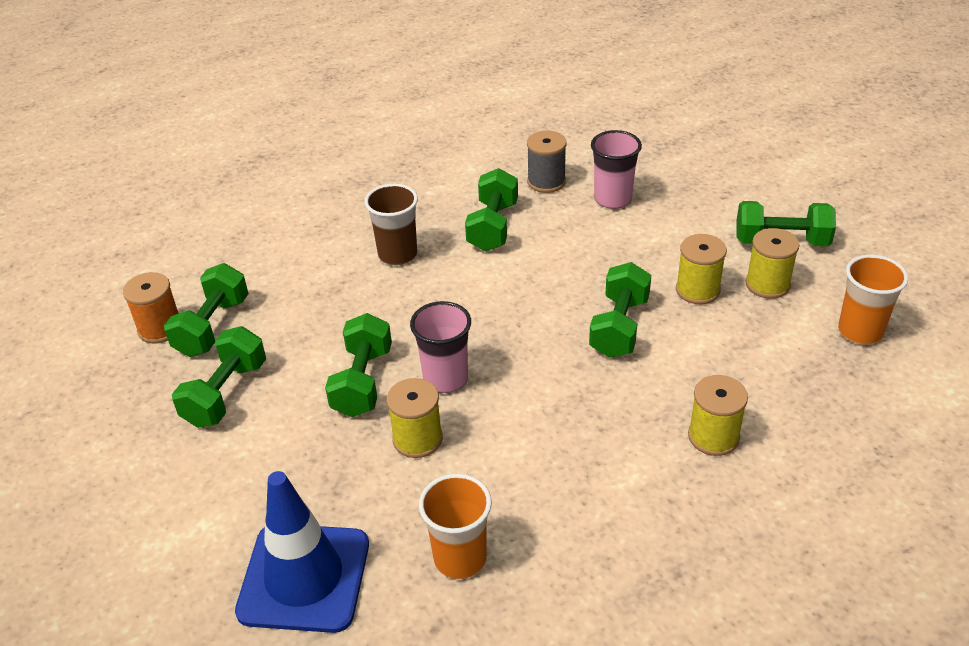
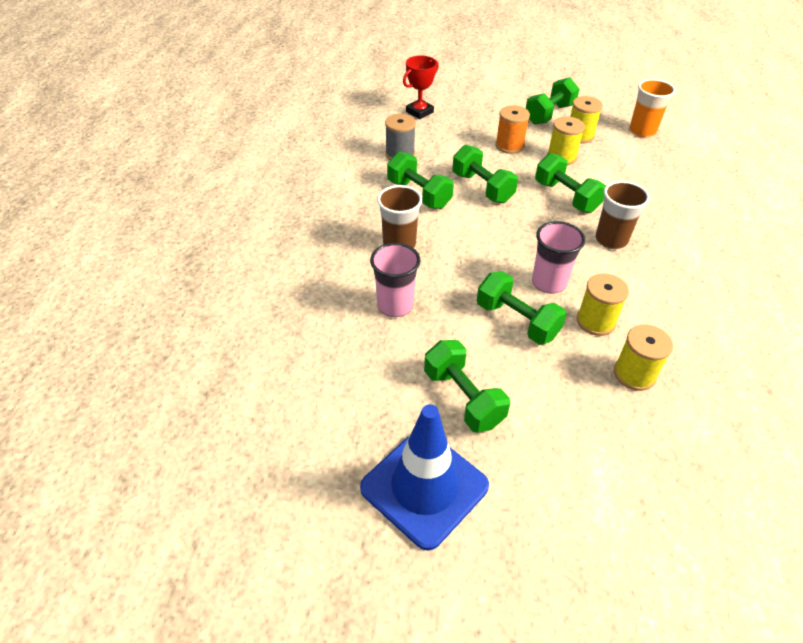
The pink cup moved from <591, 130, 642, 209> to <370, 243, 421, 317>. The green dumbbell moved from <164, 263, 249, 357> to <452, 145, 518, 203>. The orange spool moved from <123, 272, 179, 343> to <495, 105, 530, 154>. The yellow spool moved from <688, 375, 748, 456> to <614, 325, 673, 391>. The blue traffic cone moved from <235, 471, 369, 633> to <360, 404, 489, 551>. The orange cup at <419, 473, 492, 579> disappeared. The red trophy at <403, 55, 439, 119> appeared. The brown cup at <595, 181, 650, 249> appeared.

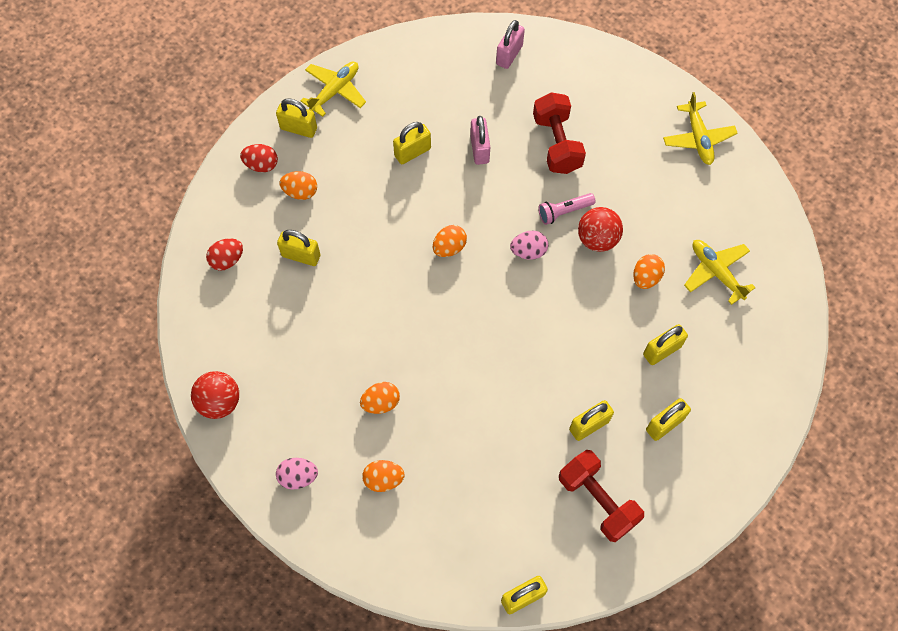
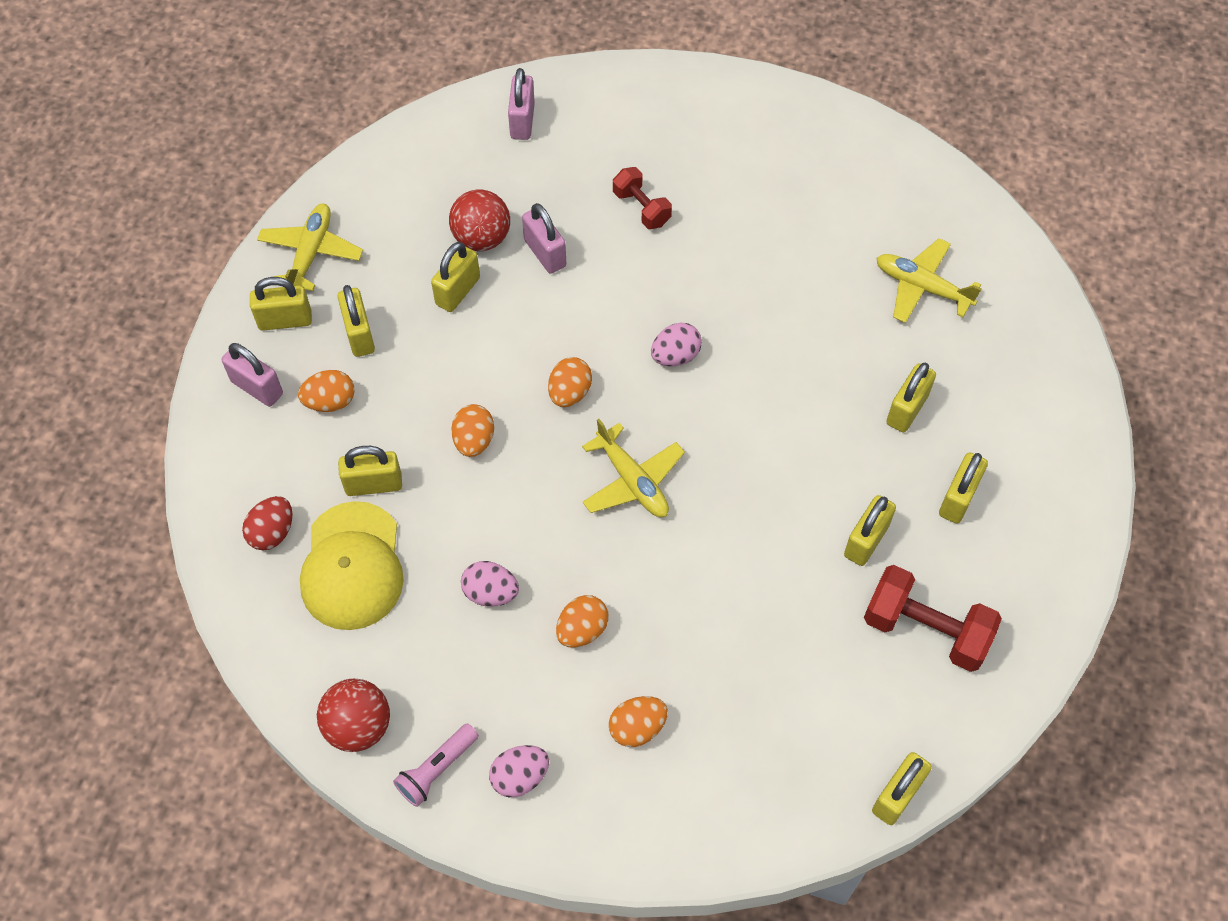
The red dumbbell at <533, 92, 586, 174> changed to 0.60 times the size. The yellow plane moved from <663, 92, 738, 165> to <582, 419, 685, 517>. The red egg at <240, 144, 278, 172> was replaced by the pink padlock at <222, 343, 283, 407>. The pink flashlight moved from <538, 193, 596, 225> to <393, 723, 479, 807>. The red ball moved from <578, 207, 623, 252> to <449, 190, 510, 251>. The orange egg moved from <633, 254, 665, 289> to <451, 404, 494, 457>. The yellow padlock at <338, 285, 375, 357> appeared. The yellow cap at <300, 501, 404, 630> appeared. The pink egg at <461, 561, 519, 607> appeared.

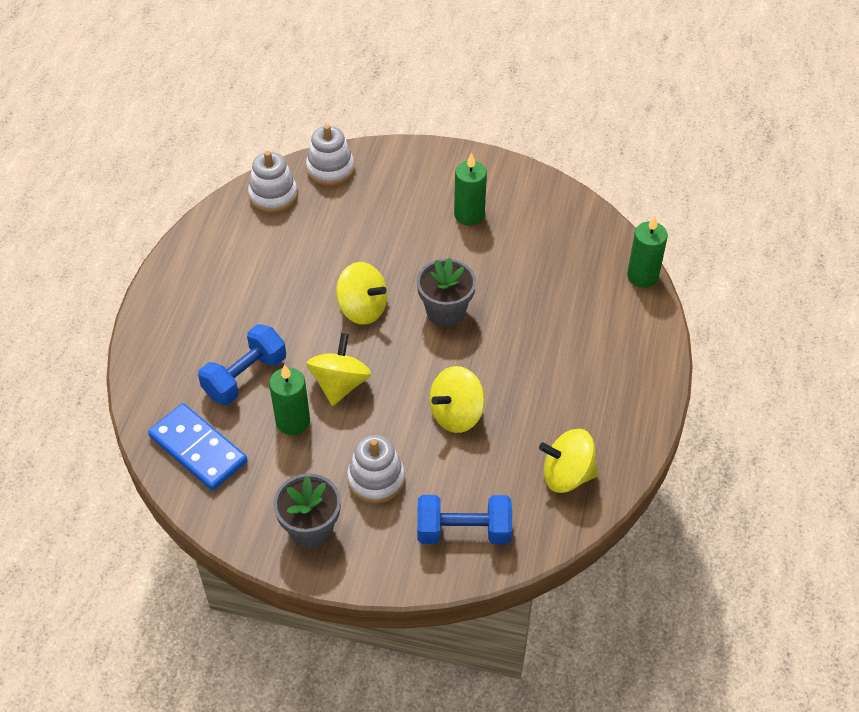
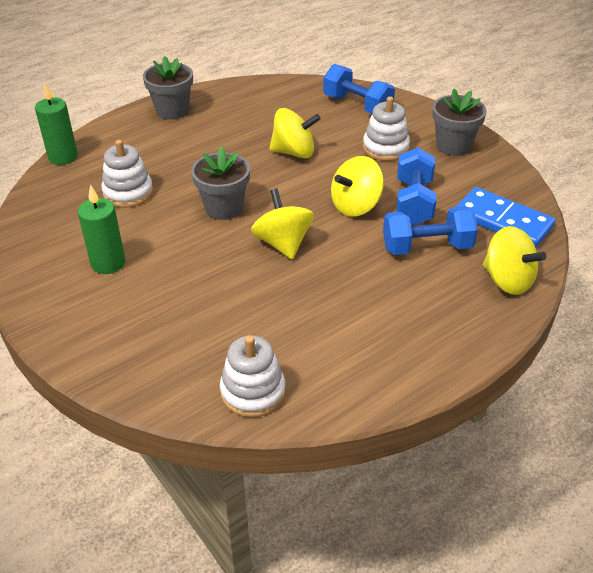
The white stacking toy moved from <306, 125, 354, 186> to <101, 140, 153, 208>. The green candle at <269, 364, 310, 435> was replaced by the blue dumbbell at <396, 148, 436, 225>. The blue domino at <148, 403, 247, 491> turned 45 degrees counterclockwise. The yellow spinning top moved from <539, 429, 598, 493> to <483, 226, 546, 295>. The grey flower pot at <143, 56, 193, 120> appeared.

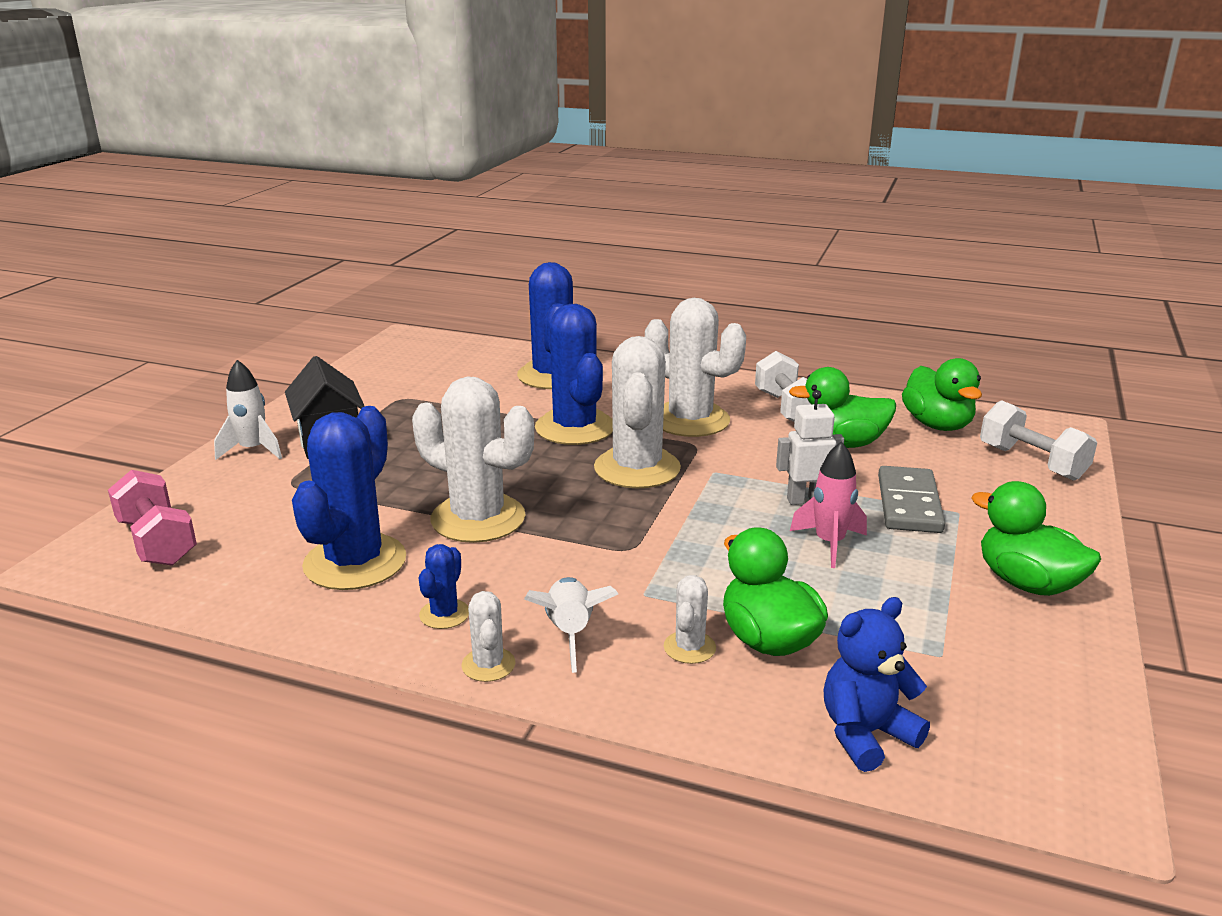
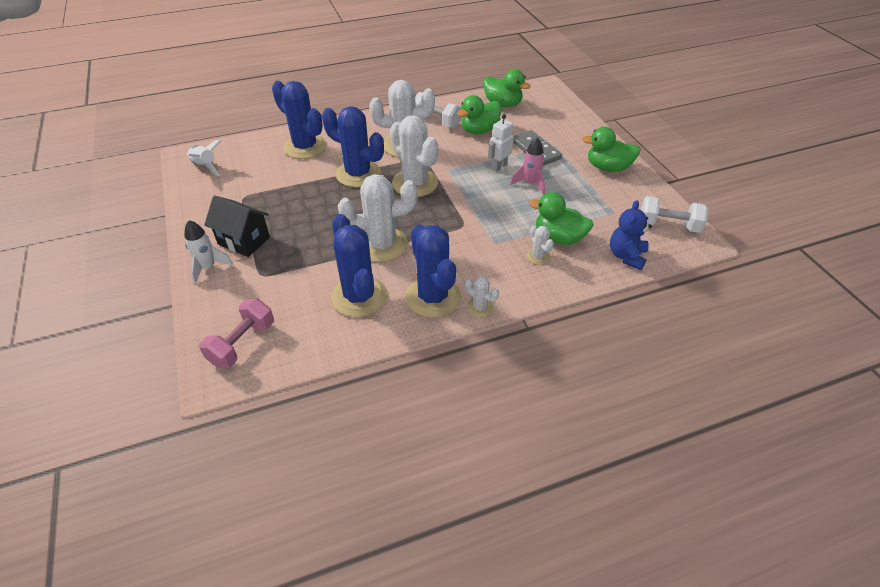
The white dumbbell moved from <980, 400, 1097, 481> to <641, 196, 708, 233>. The pink dumbbell at <108, 470, 197, 566> turned 75 degrees counterclockwise. The blue cactus at <419, 544, 469, 629> changed to 2.18 times the size. The white rocket moved from <524, 577, 618, 673> to <186, 140, 221, 176>.

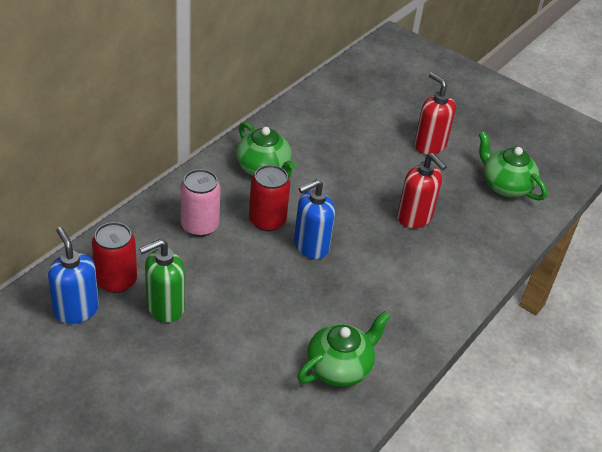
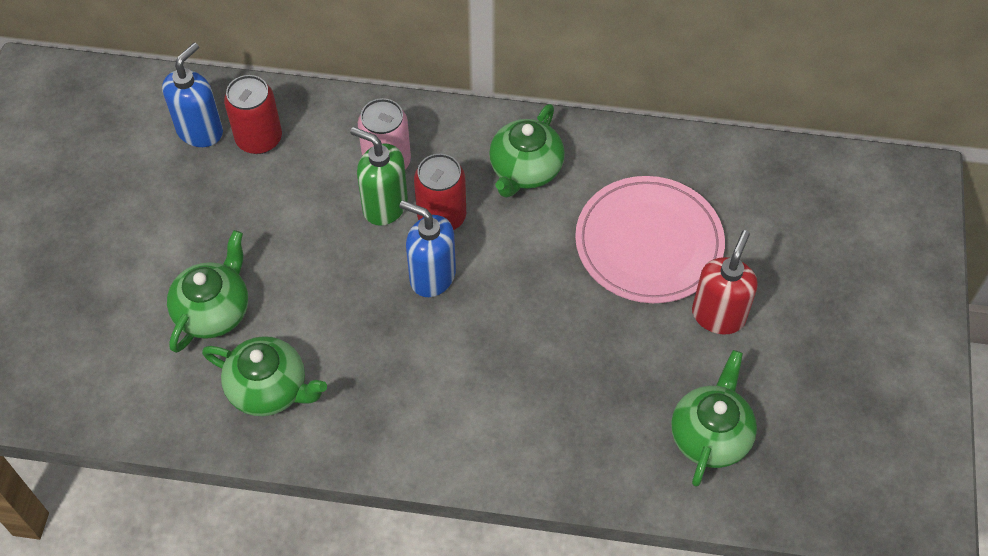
The red soap dispenser at <397, 153, 447, 228> disappeared. The green soap dispenser moved from <139, 239, 185, 322> to <350, 127, 408, 226>. The pink plate at <575, 176, 725, 303> appeared. The green teapot at <167, 230, 248, 353> appeared.

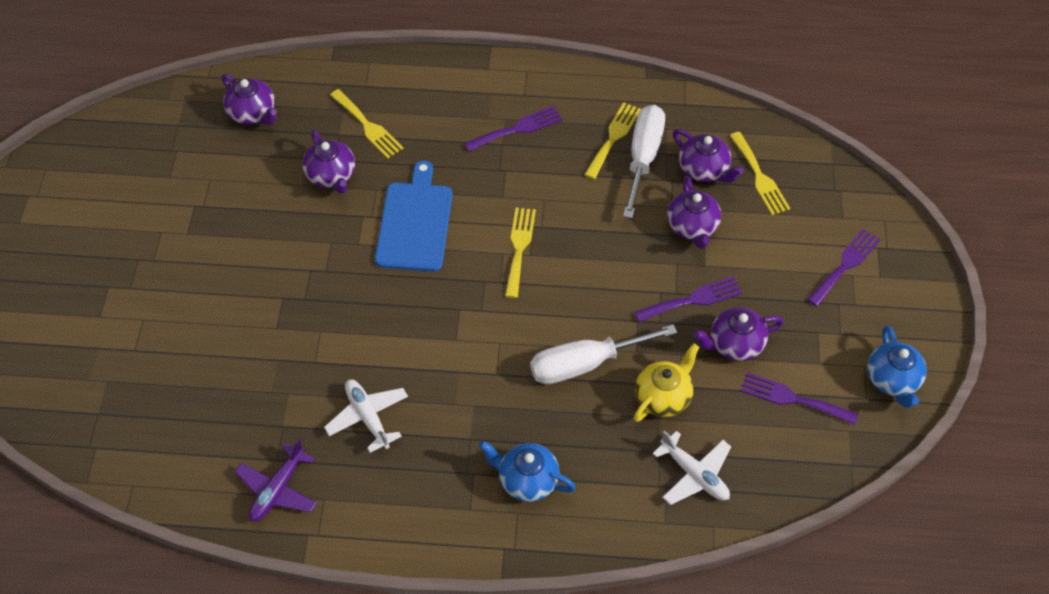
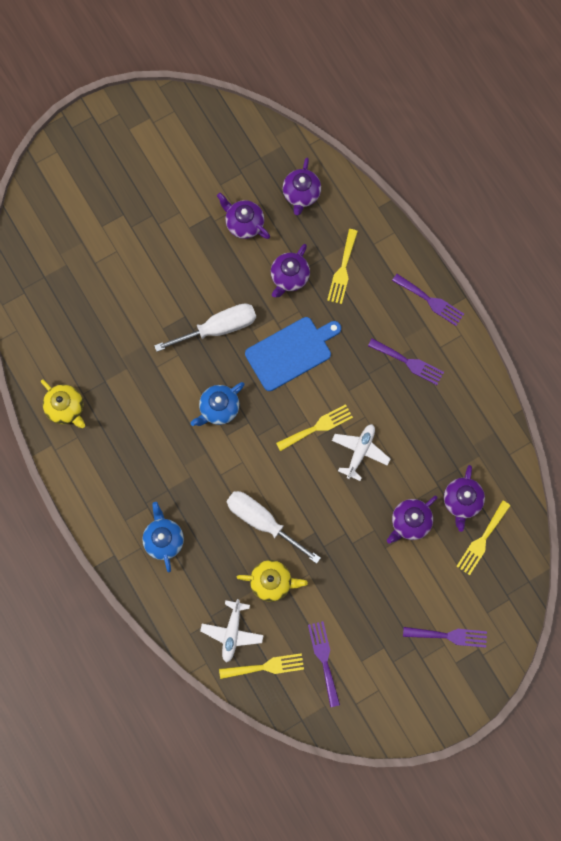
The yellow fork moved from <584, 102, 641, 179> to <219, 653, 304, 679>. The white screwdriver moved from <623, 105, 665, 218> to <154, 303, 256, 352>. The purple fork moved from <634, 276, 742, 322> to <392, 274, 464, 326>. The purple teapot moved from <694, 307, 784, 361> to <217, 193, 270, 239>. The blue teapot moved from <867, 325, 927, 408> to <190, 382, 245, 426>. The white plane moved from <324, 379, 408, 453> to <332, 424, 390, 481>. The purple plane at <235, 438, 317, 522> was replaced by the yellow teapot at <41, 380, 85, 428>.

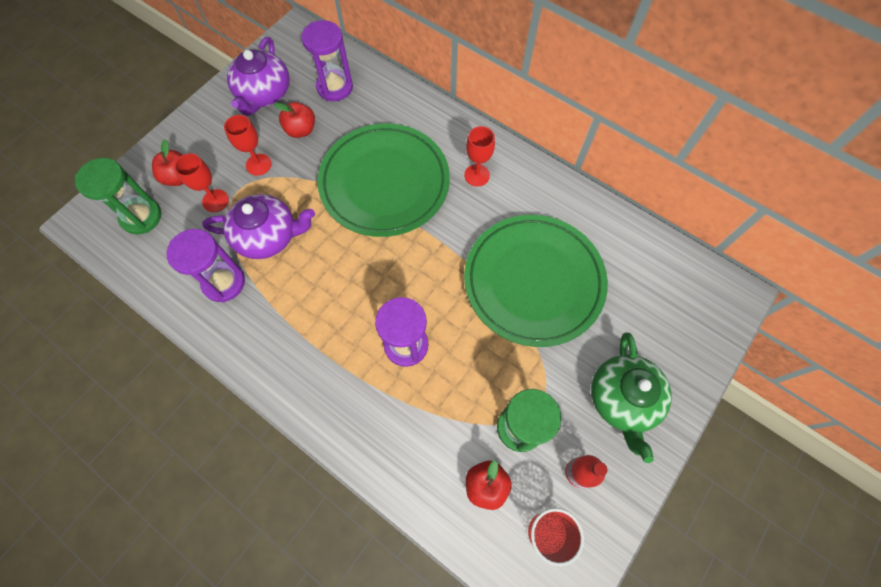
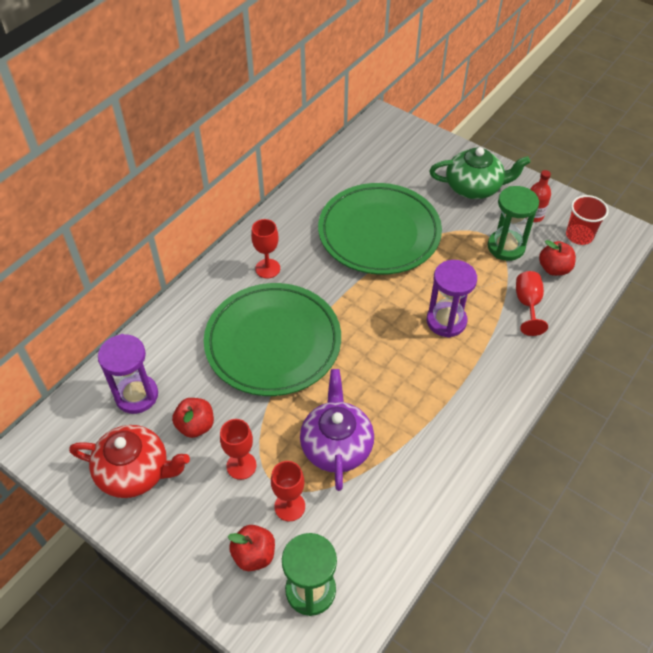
The purple teapot at <227, 37, 290, 116> became the red teapot at <69, 425, 190, 498>. The purple hourglass at <166, 229, 245, 302> disappeared. The red goblet at <516, 271, 548, 336> appeared.

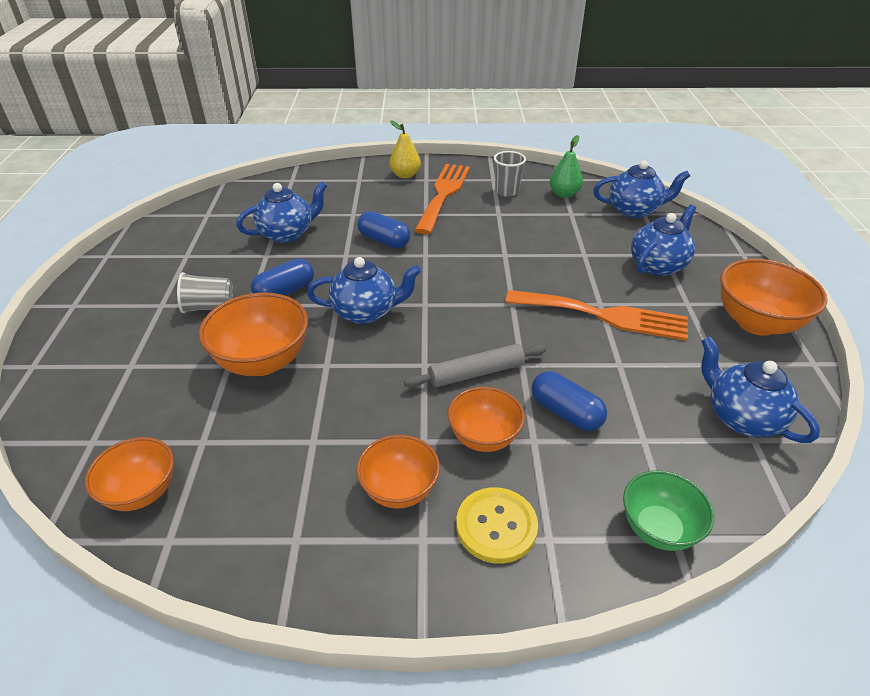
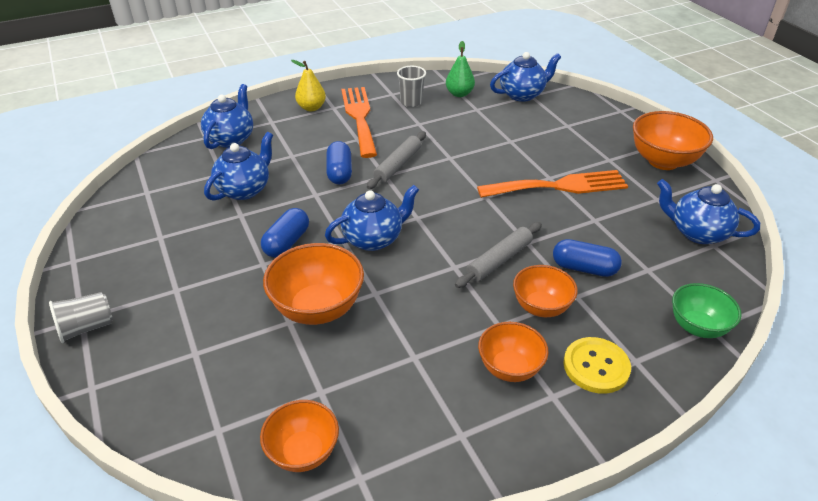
The blue teapot moved from <631, 205, 696, 276> to <201, 84, 253, 149>. The blue capsule at <357, 211, 410, 248> turned 75 degrees clockwise. The grey cup moved from <177, 272, 233, 313> to <49, 292, 113, 343>. The grey rolling pin at <367, 131, 426, 189> appeared.

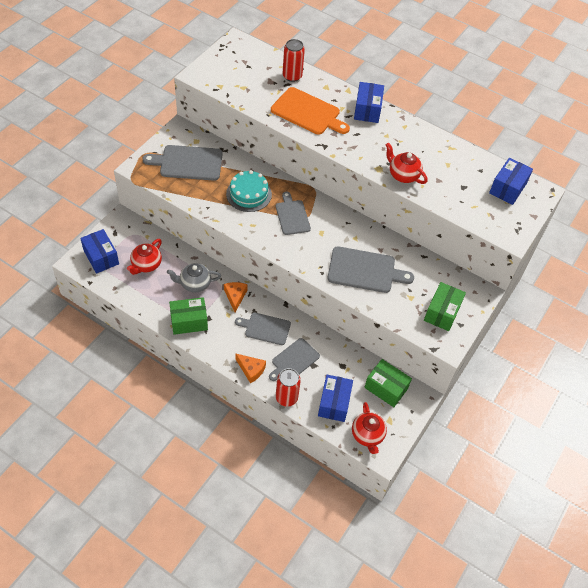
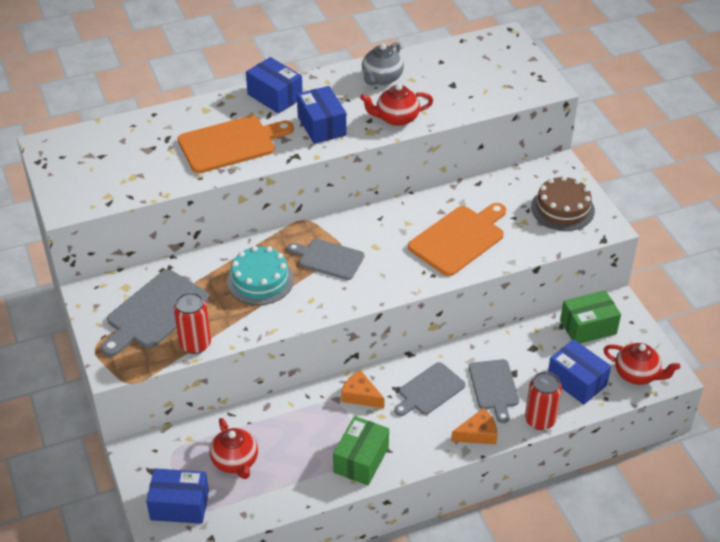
The red can moved from <283, 39, 305, 82> to <174, 292, 211, 354>. The blue box moved from <489, 158, 533, 205> to <297, 86, 347, 144>. The grey cutting board at <327, 246, 414, 293> became the orange cutting board at <408, 203, 506, 276>. The grey teapot moved from <167, 263, 221, 293> to <362, 42, 404, 85>. The green box at <424, 282, 466, 331> was replaced by the brown cake at <531, 176, 595, 231>.

